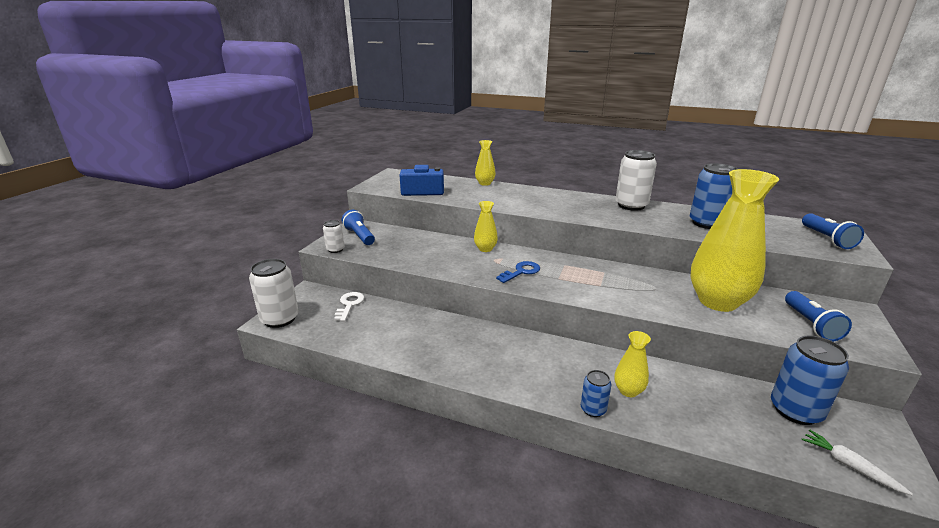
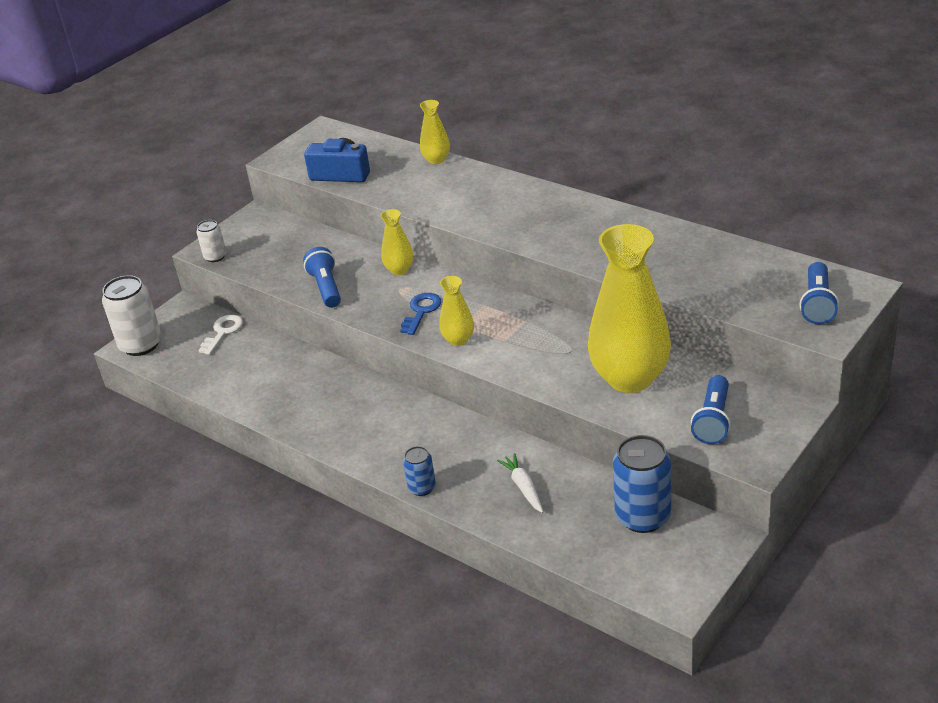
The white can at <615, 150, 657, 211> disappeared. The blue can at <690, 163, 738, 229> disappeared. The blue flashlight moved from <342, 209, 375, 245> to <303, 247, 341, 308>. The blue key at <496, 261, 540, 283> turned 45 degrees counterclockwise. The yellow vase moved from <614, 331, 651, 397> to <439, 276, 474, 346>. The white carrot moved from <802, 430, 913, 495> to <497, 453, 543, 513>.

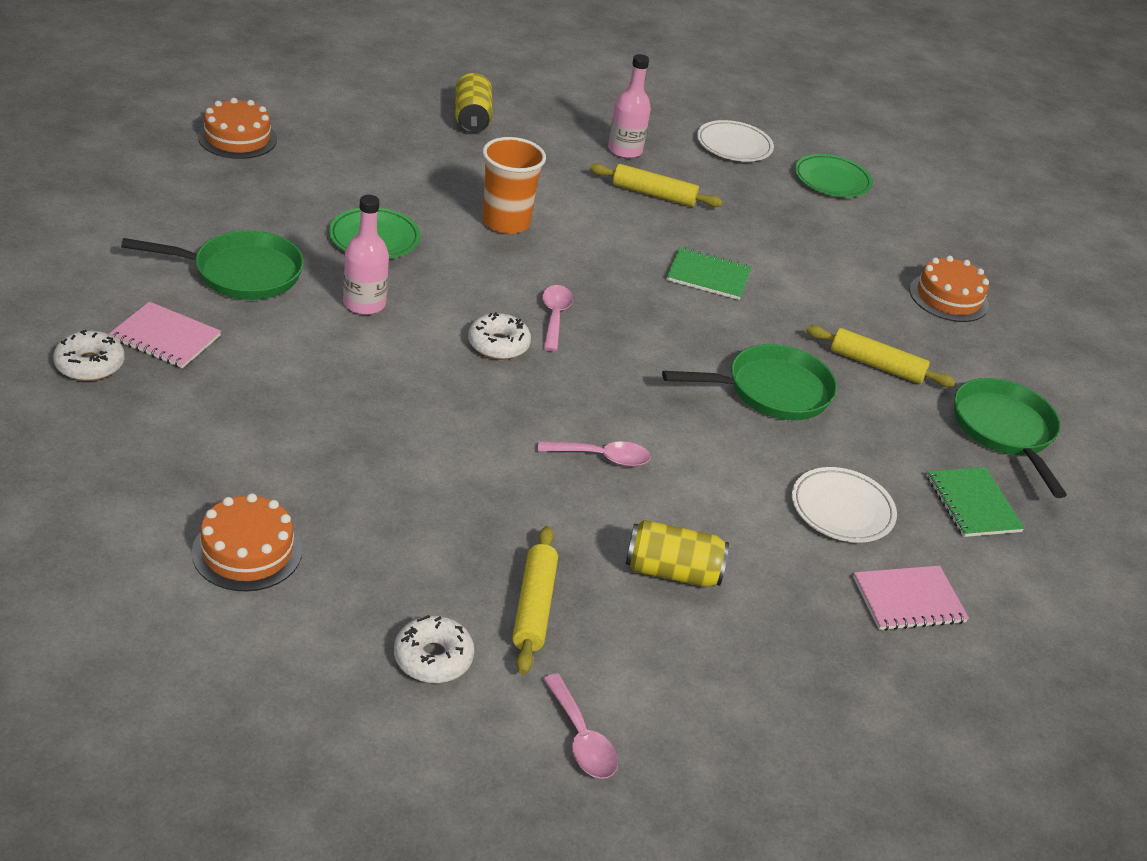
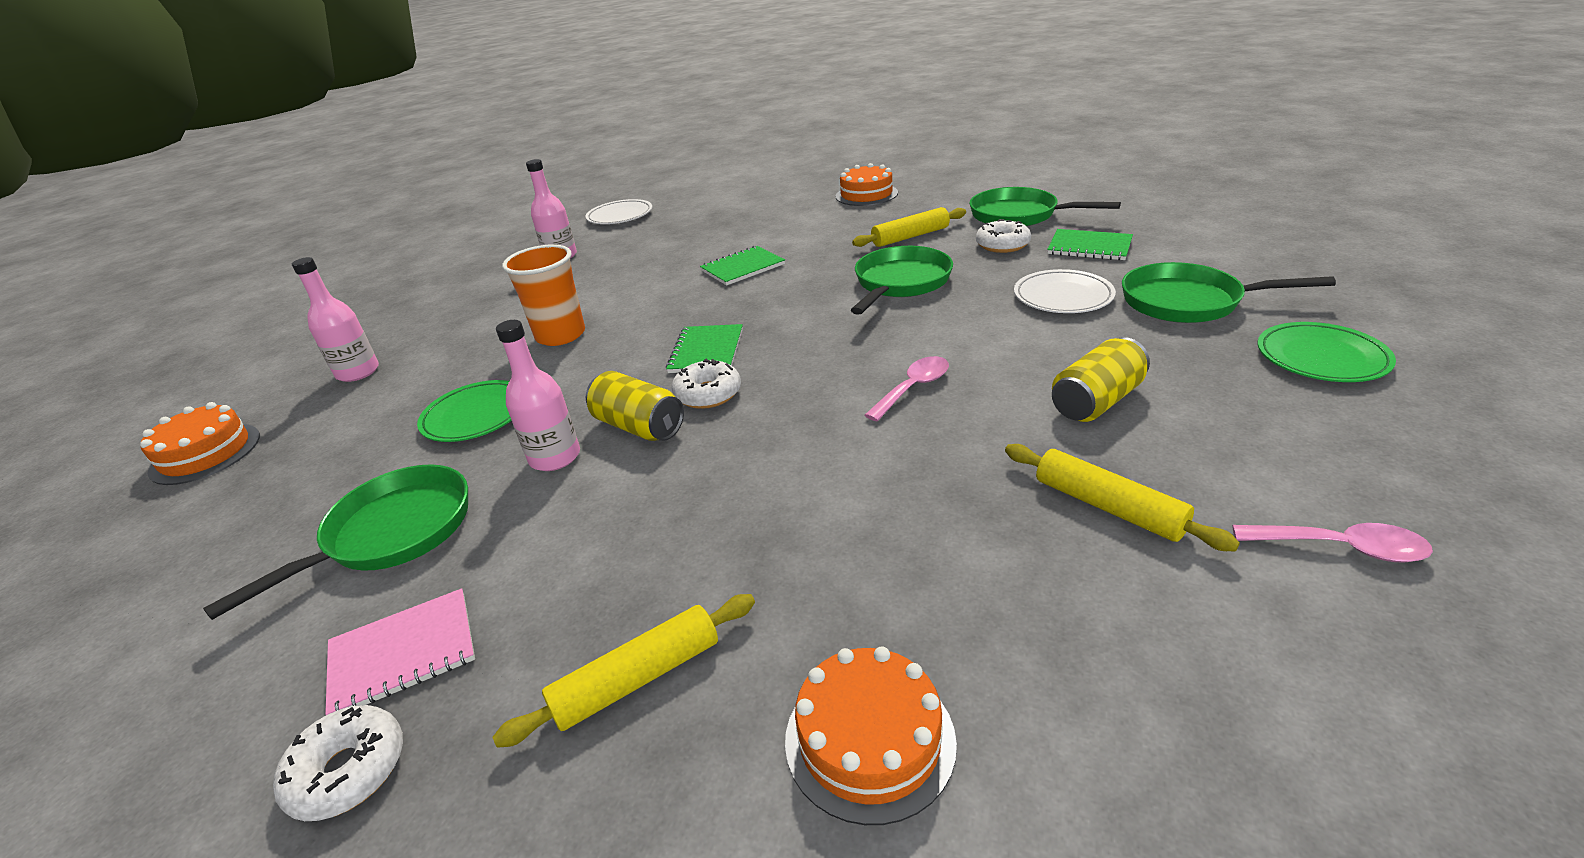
The yellow can moved from <455, 73, 493, 133> to <586, 371, 684, 441>. The green plate moved from <794, 154, 873, 197> to <1257, 322, 1396, 382>. The yellow rolling pin moved from <590, 163, 723, 207> to <492, 594, 755, 748>. The pink spoon at <542, 285, 573, 351> was replaced by the green notebook at <666, 324, 743, 373>. The pink notebook at <853, 566, 969, 631> was replaced by the green pan at <1122, 262, 1336, 323>. The white donut moved from <394, 615, 474, 683> to <976, 219, 1031, 253>. The pink bottle at <292, 257, 379, 382> appeared.

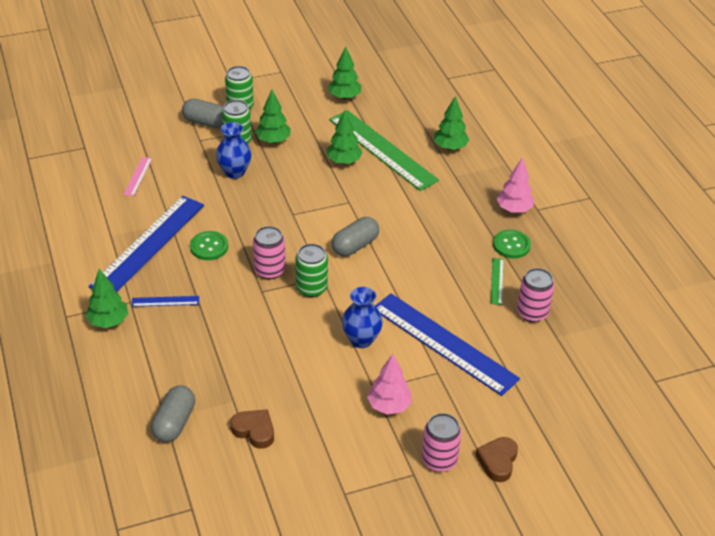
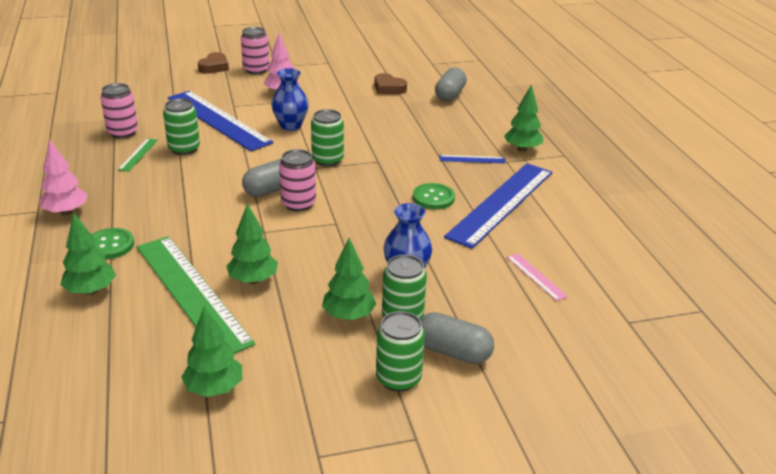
The pink ruler at <124, 157, 152, 196> turned 45 degrees counterclockwise. The pink can moved from <253, 226, 286, 279> to <279, 149, 316, 211>. The green button moved from <493, 230, 531, 259> to <91, 228, 134, 259>. The green can at <163, 98, 200, 155> appeared.

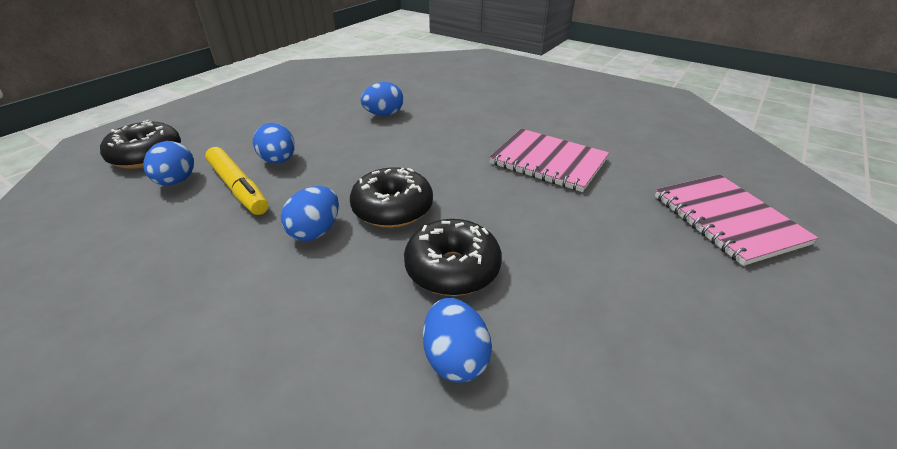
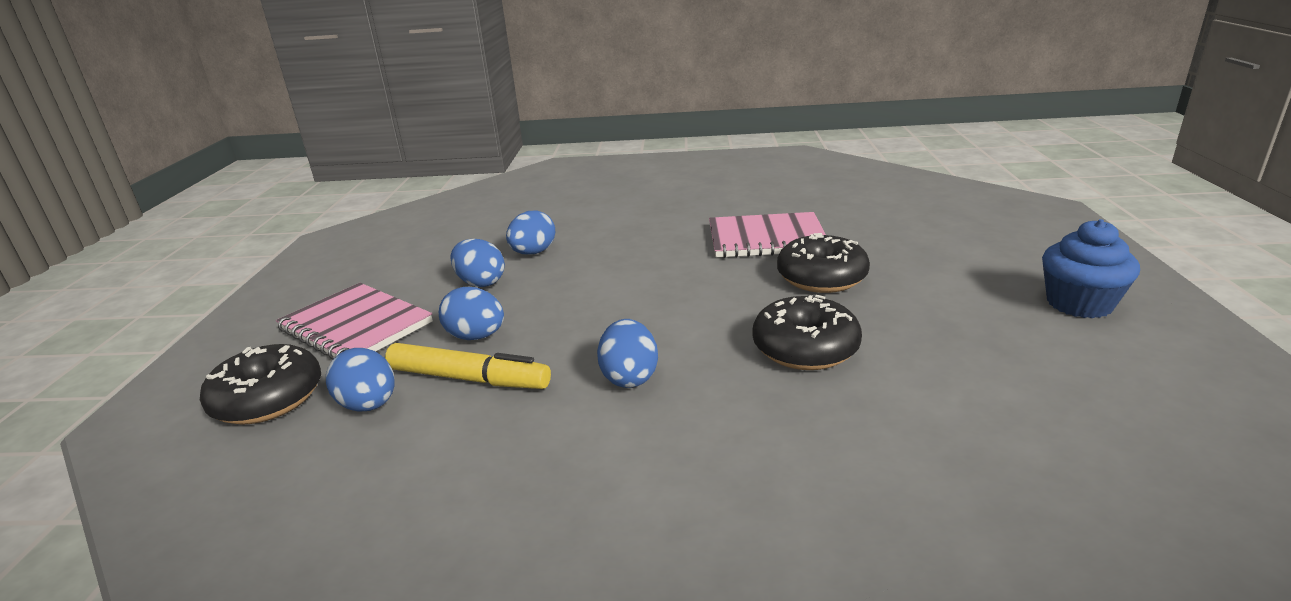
The black donut moved from <350, 167, 433, 228> to <777, 233, 870, 293>. The pink notebook moved from <655, 174, 818, 266> to <276, 283, 433, 359>. The blue egg moved from <423, 298, 492, 383> to <450, 239, 505, 287>. The blue cupcake at <1042, 219, 1140, 319> appeared.

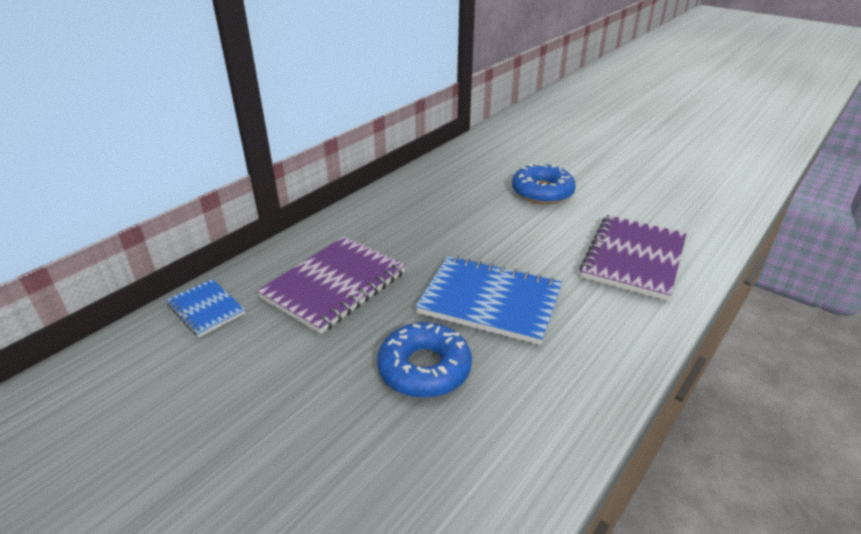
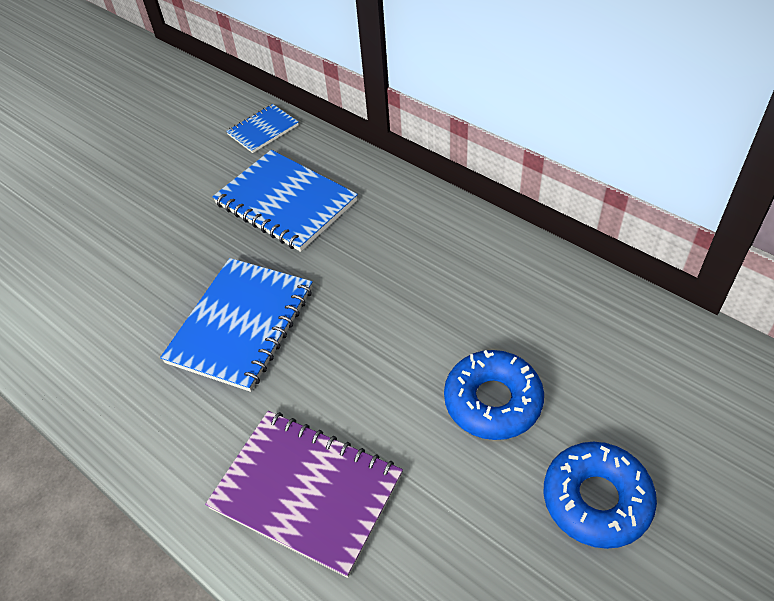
The purple notebook at <257, 236, 406, 334> became the blue notebook at <212, 150, 358, 252>. The blue donut moved from <377, 322, 472, 398> to <544, 442, 657, 549>.

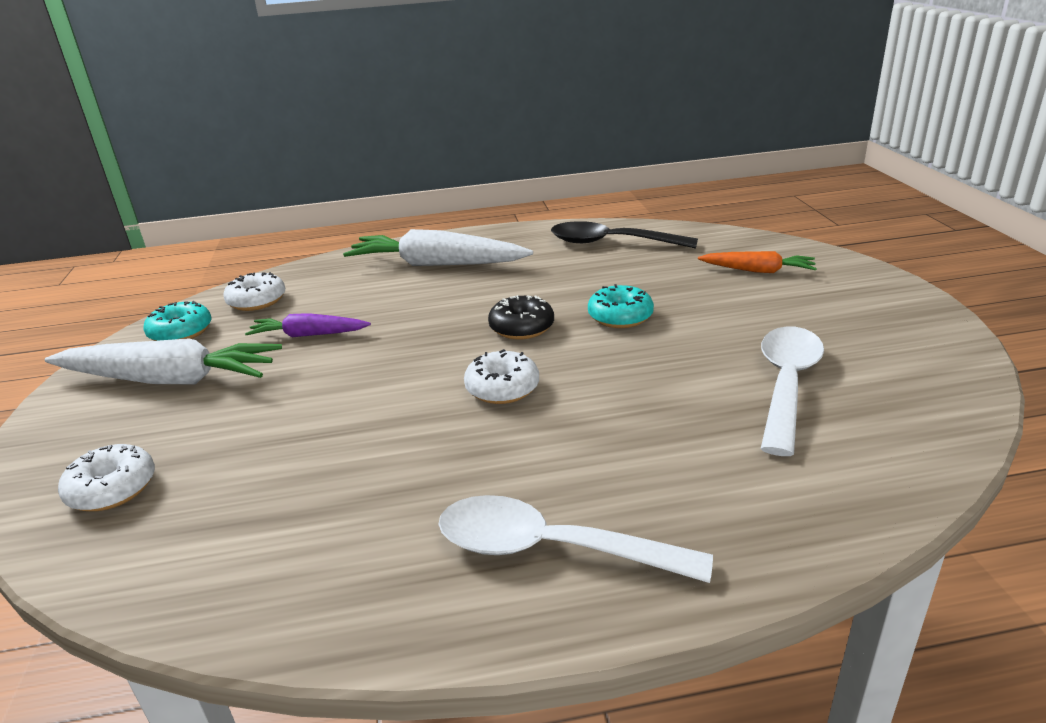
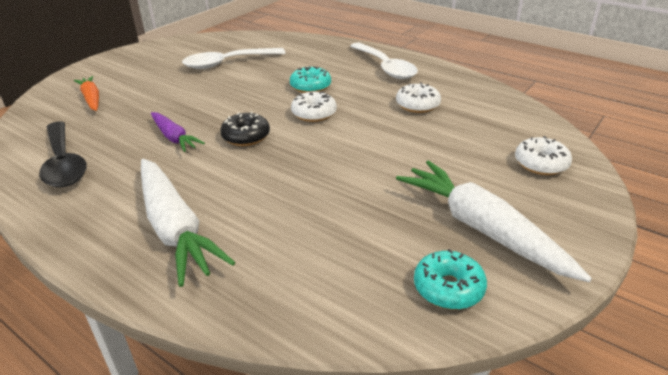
The white donut moved from <223, 272, 285, 311> to <396, 82, 441, 113>. The turquoise donut moved from <588, 284, 654, 328> to <290, 66, 331, 93>. The purple carrot moved from <245, 313, 371, 337> to <151, 112, 205, 152>.

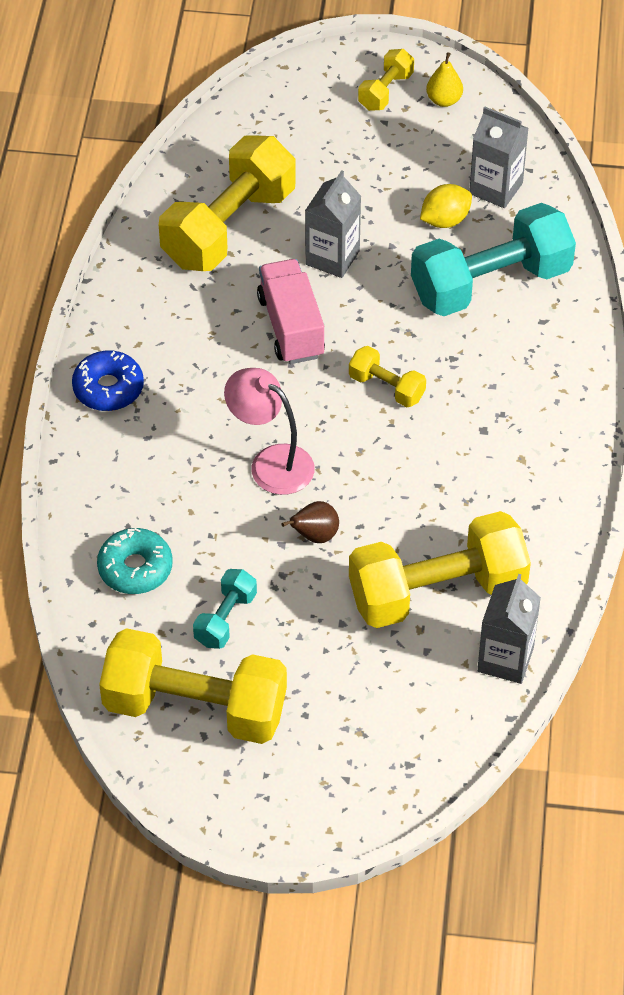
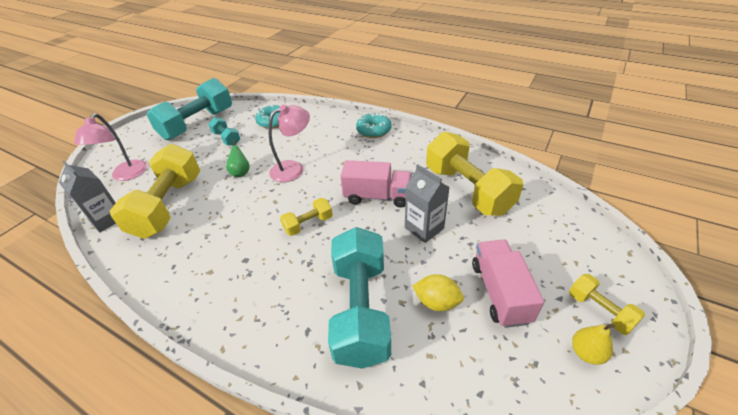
The grey carton at <469, 106, 529, 208> disappeared. The yellow lemon at <420, 184, 472, 228> turned 60 degrees counterclockwise. The blue donut at <72, 350, 144, 411> became the turquoise donut at <356, 113, 391, 138>. The brown pear at <281, 501, 339, 543> became the green pear at <226, 140, 250, 177>. The yellow dumbbell at <99, 628, 287, 744> became the turquoise dumbbell at <147, 78, 232, 140>. The pink lamp at <74, 113, 147, 181> appeared. The pink truck at <472, 240, 544, 328> appeared.

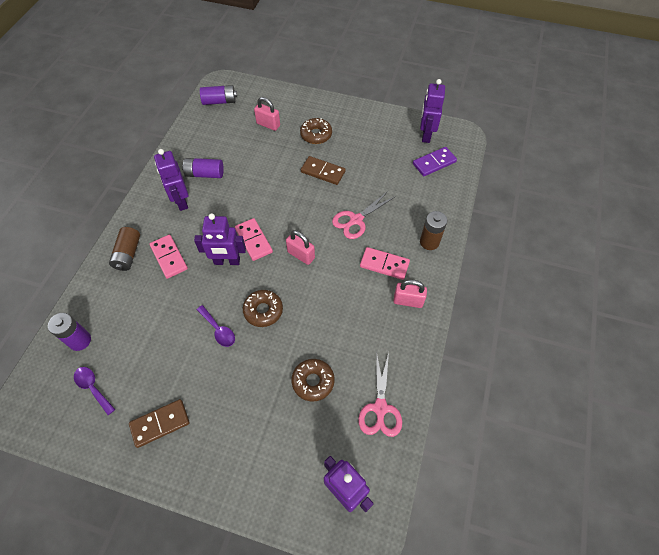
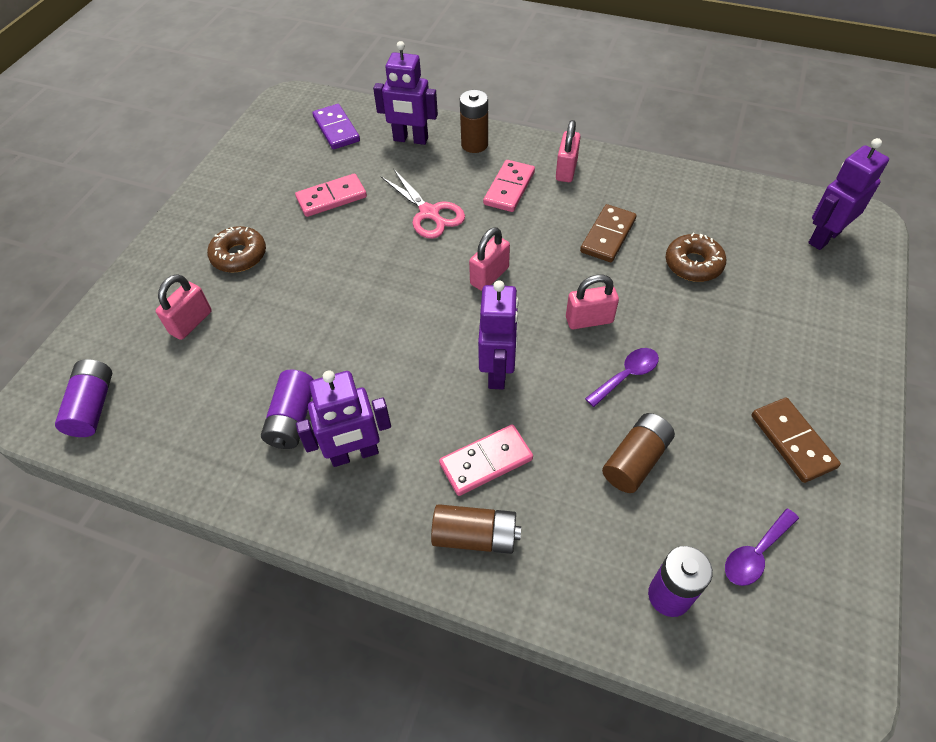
The purple robot moved from <420, 79, 445, 143> to <373, 41, 438, 145>. The brown domino moved from <301, 156, 346, 185> to <580, 204, 637, 262>. The pink domino moved from <235, 218, 273, 261> to <295, 174, 367, 217>. The brown donut at <243, 290, 283, 327> was replaced by the pink padlock at <566, 274, 619, 329>. The pink scissors at <358, 351, 402, 437> disappeared. The brown battery at <602, 413, 675, 493> appeared.

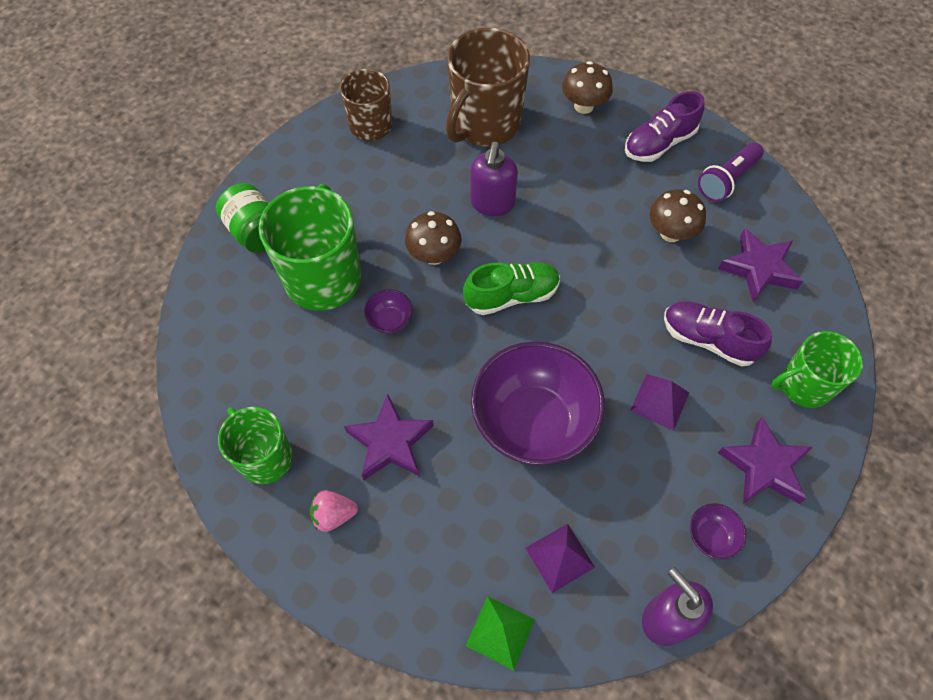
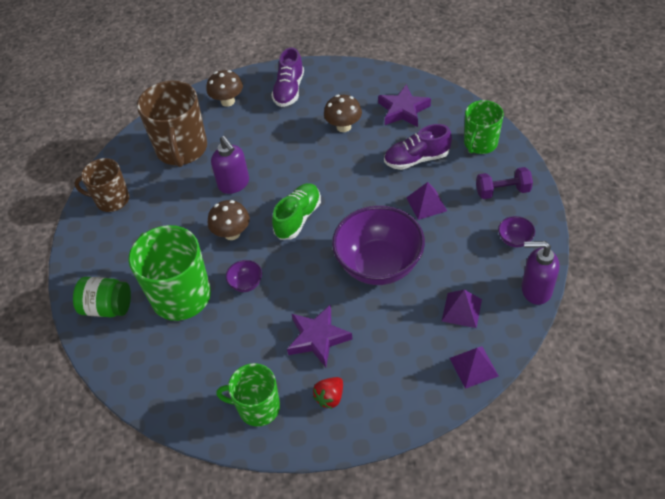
The purple flashlight at <698, 142, 764, 202> disappeared. The purple star at <718, 417, 813, 504> was replaced by the purple dumbbell at <476, 167, 533, 199>. The pink strawberry at <310, 490, 358, 532> became the red strawberry at <313, 377, 343, 409>. The green pyramid at <465, 596, 535, 670> became the purple pyramid at <450, 347, 499, 389>.

